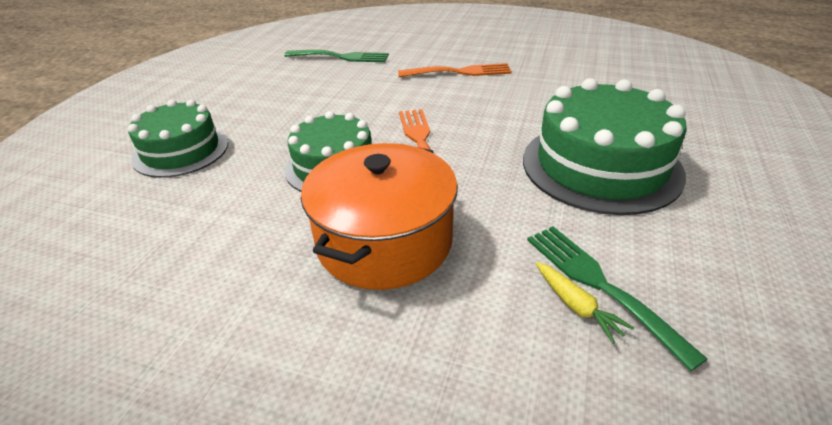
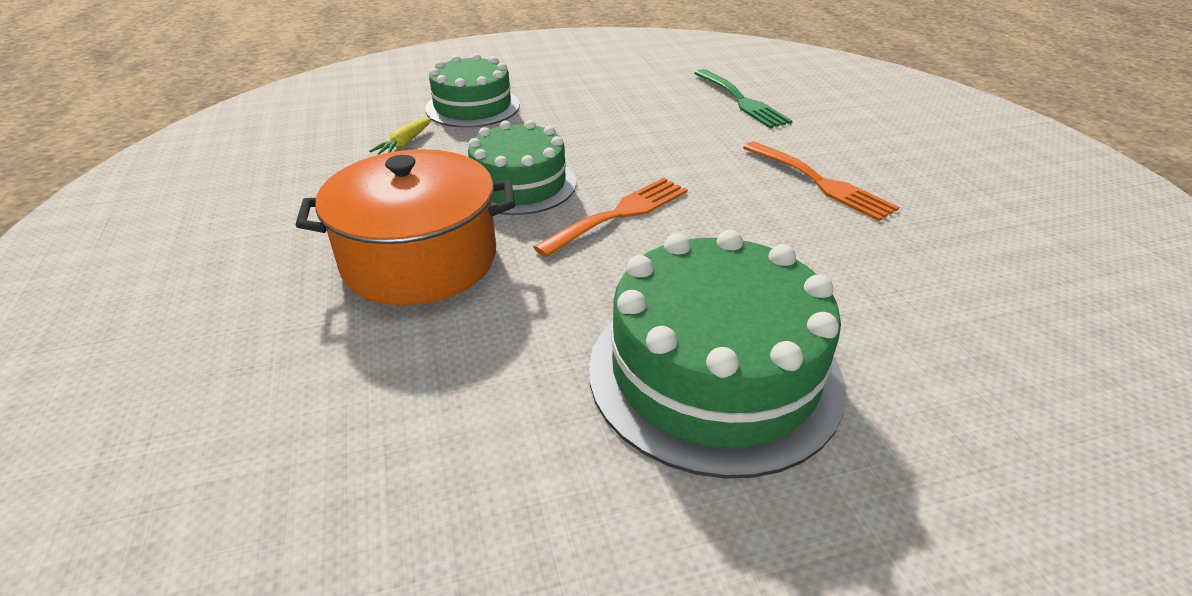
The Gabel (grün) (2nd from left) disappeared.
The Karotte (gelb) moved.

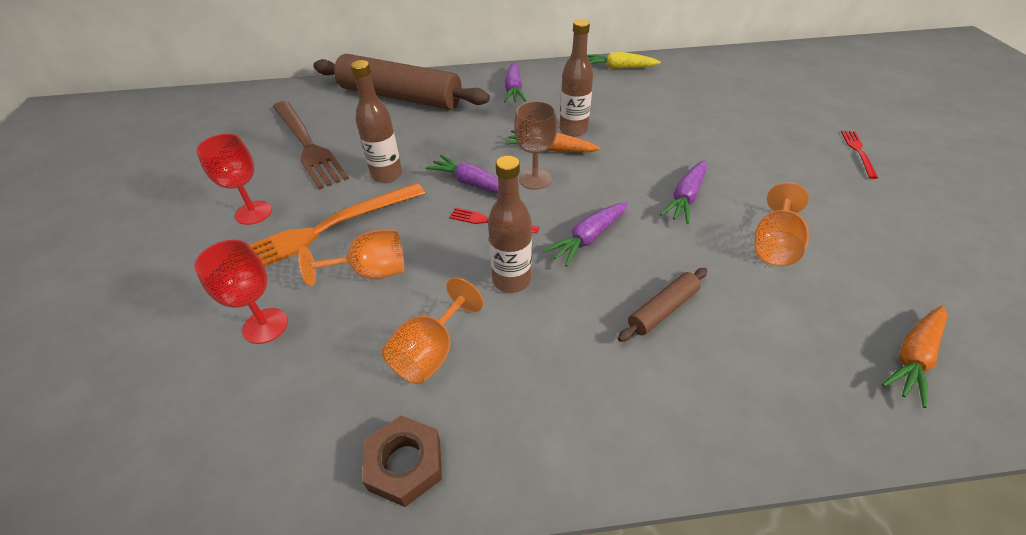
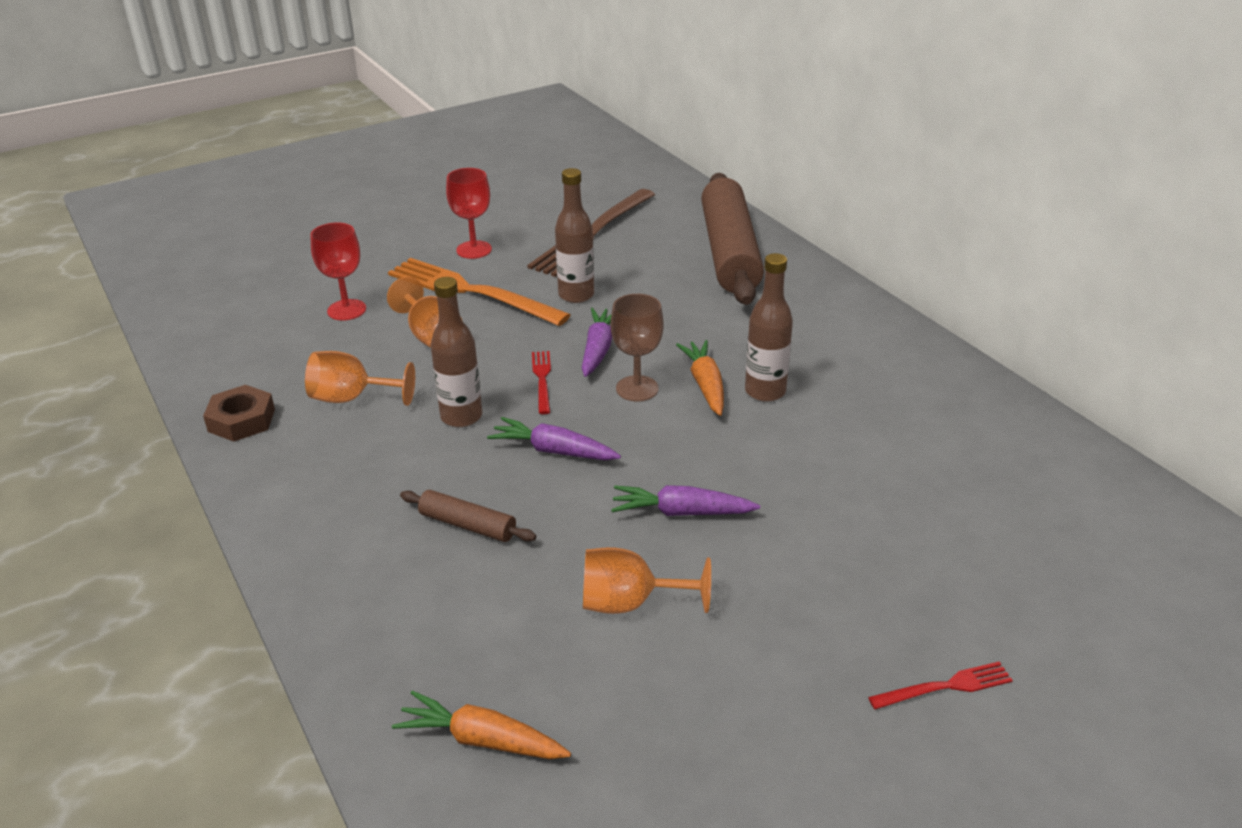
The Karotte (lila) (2nd from left) disappeared.
The Karotte (gelb) disappeared.

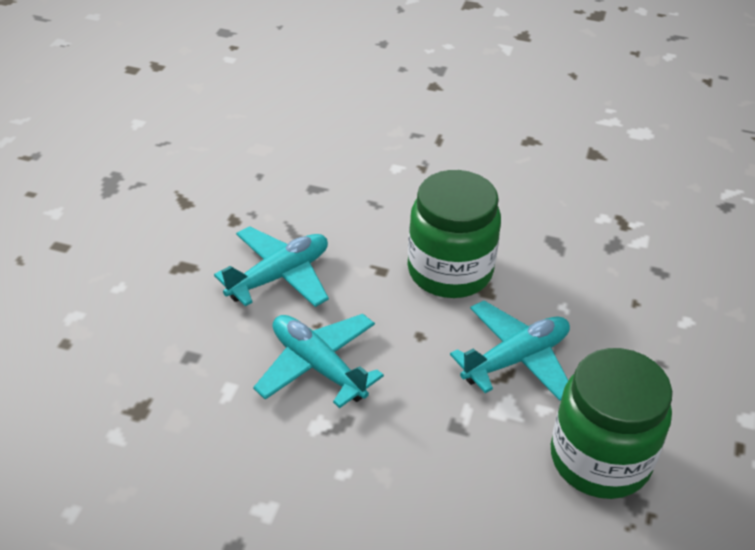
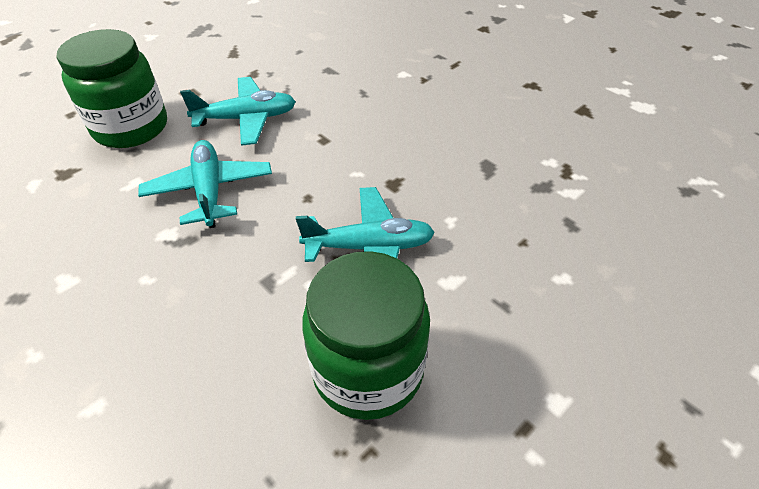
The Einmachglas (grün) (1st from left) moved.

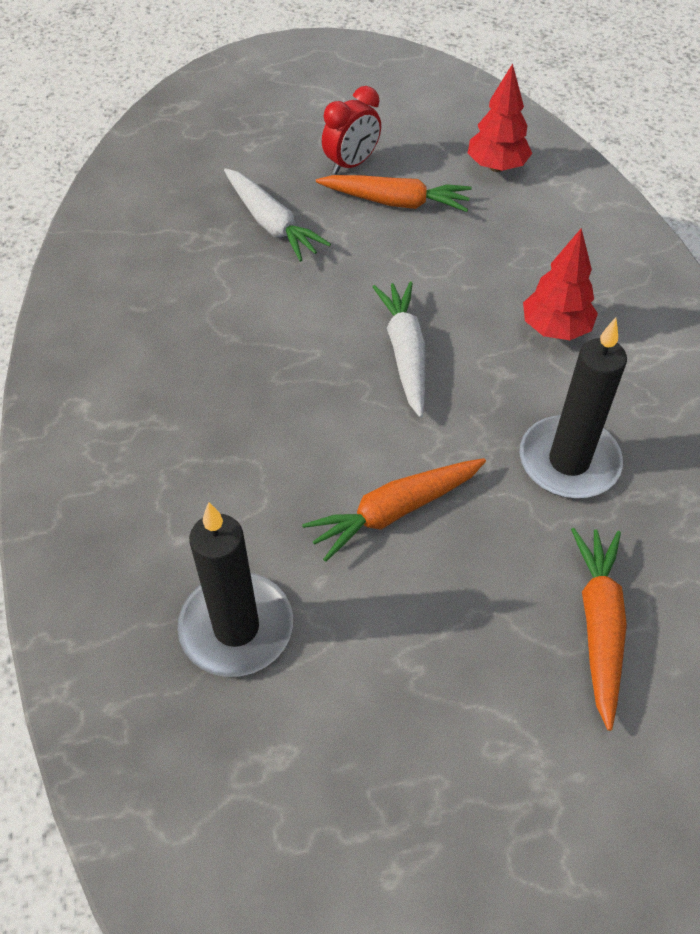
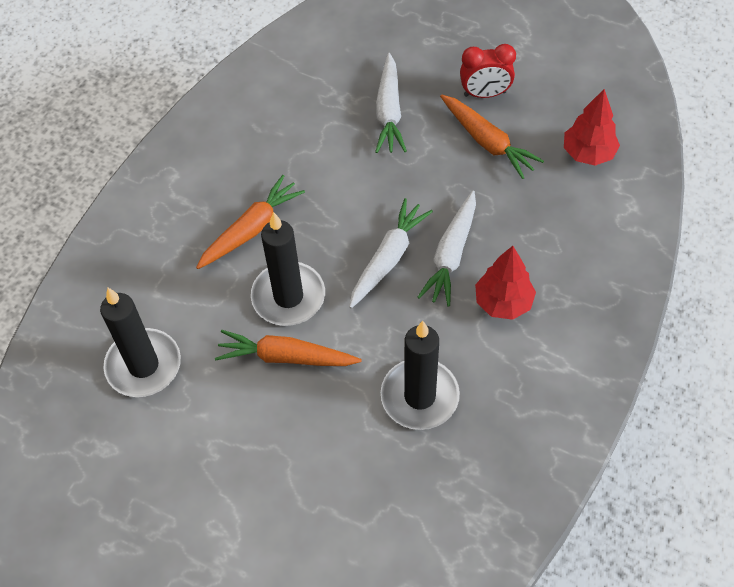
The Karotte (orange) (3rd from left in the first image) moved.
The Kerze (schwarz) (2nd from left) appeared.
The Karotte (weiß) (3rd from left) appeared.

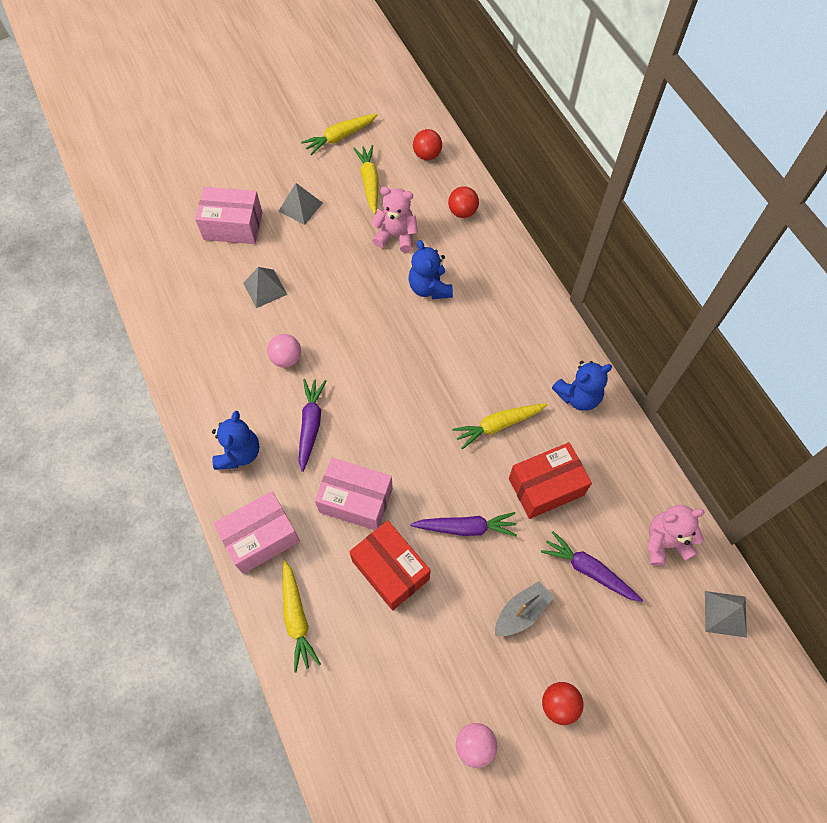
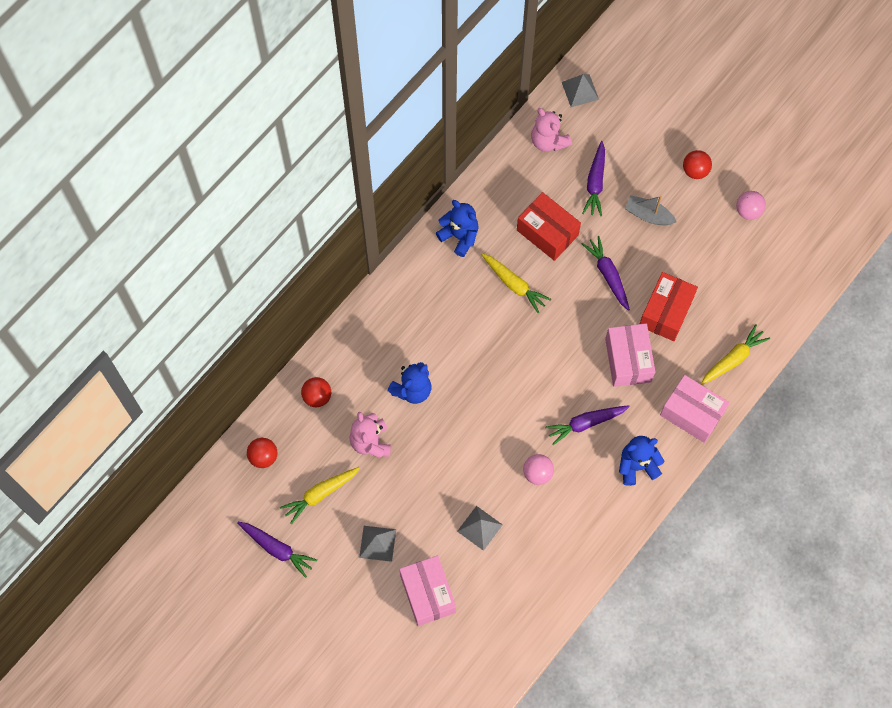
The Karotte (gelb) (2nd from left) became the Karotte (lila) (1st from left).

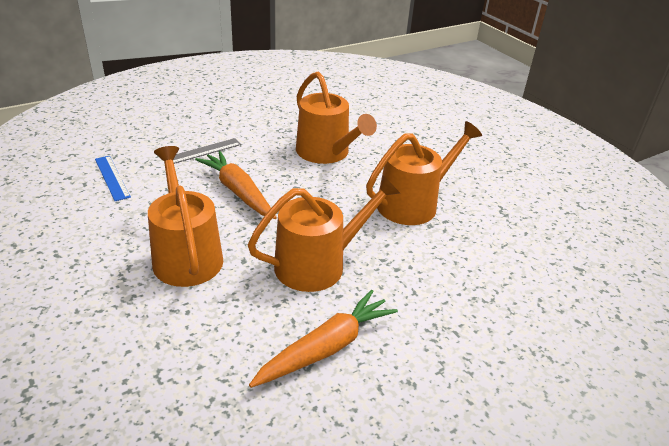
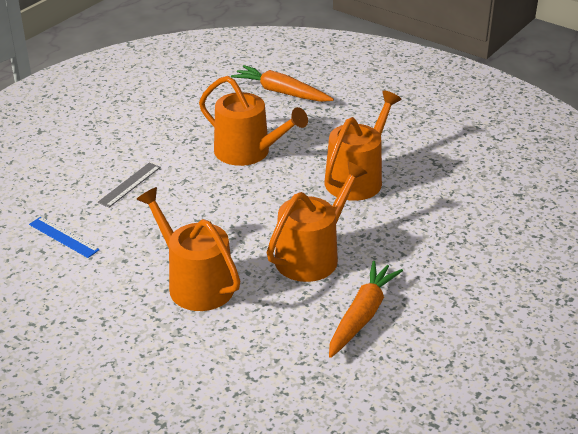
The Karotte (orange) (1st from left) moved.

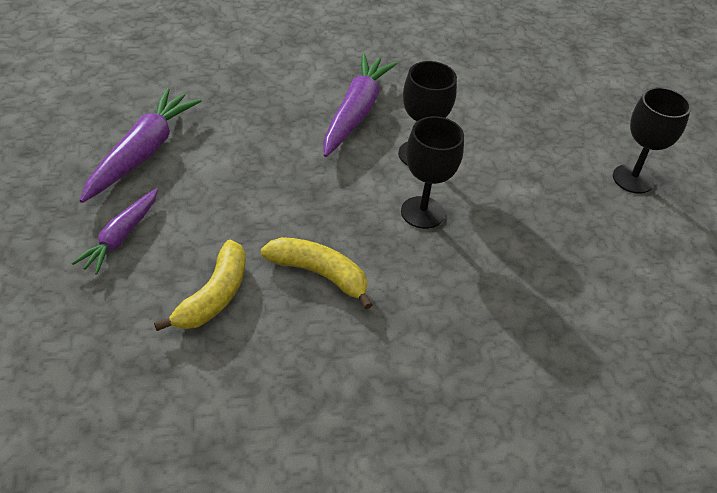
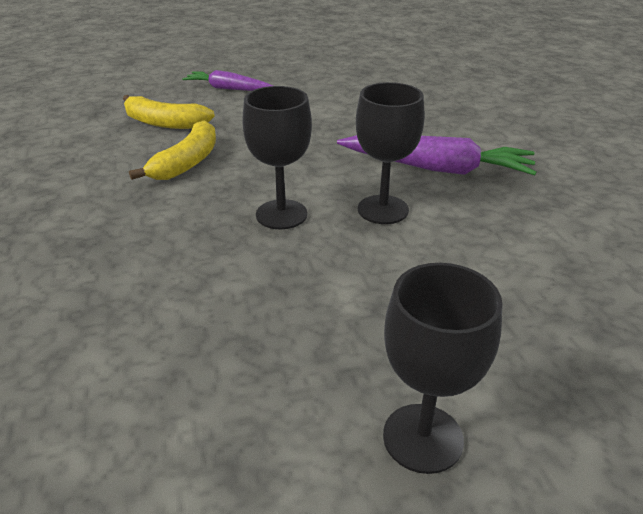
The Karotte (lila) (2nd from left) disappeared.

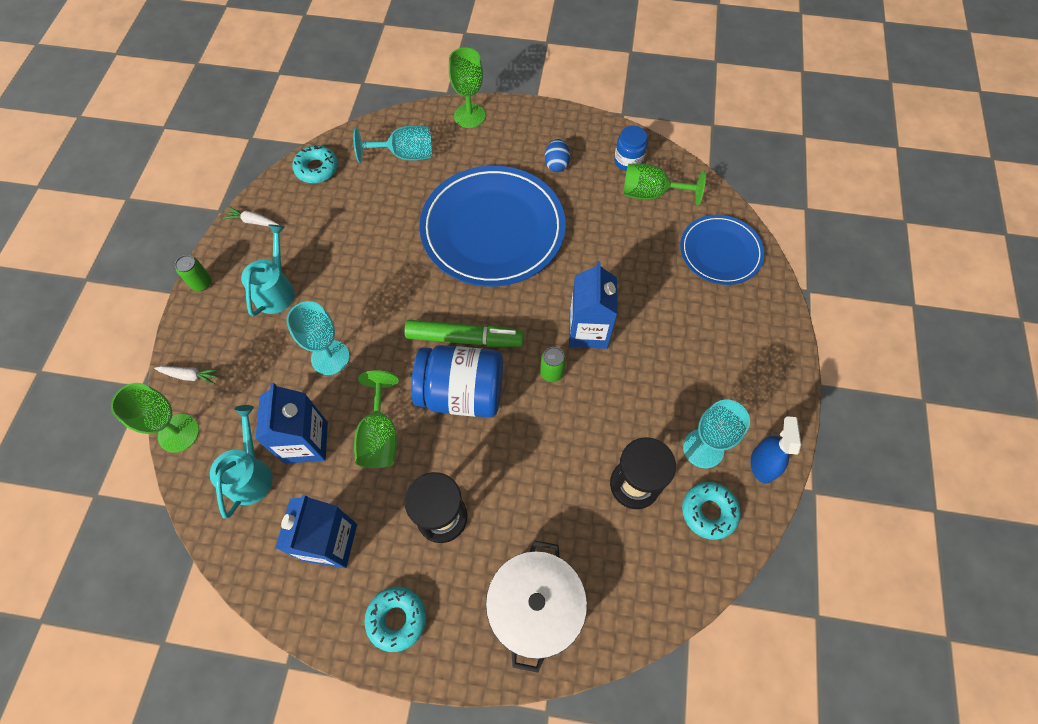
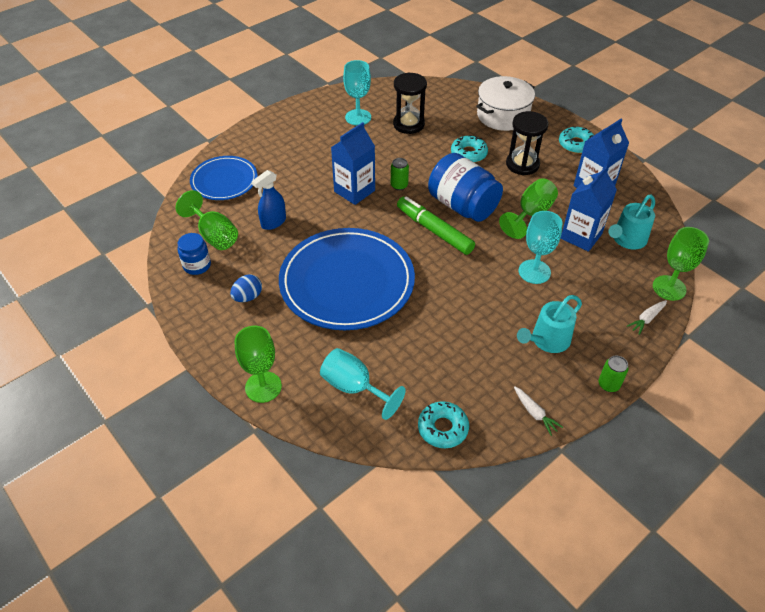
The Karotte (weiß) (1st from left in the first image) turned 90 degrees counterclockwise.
The Donut (türkis) (3rd from left in the first image) moved.
The Sprühflasche (blau) moved.

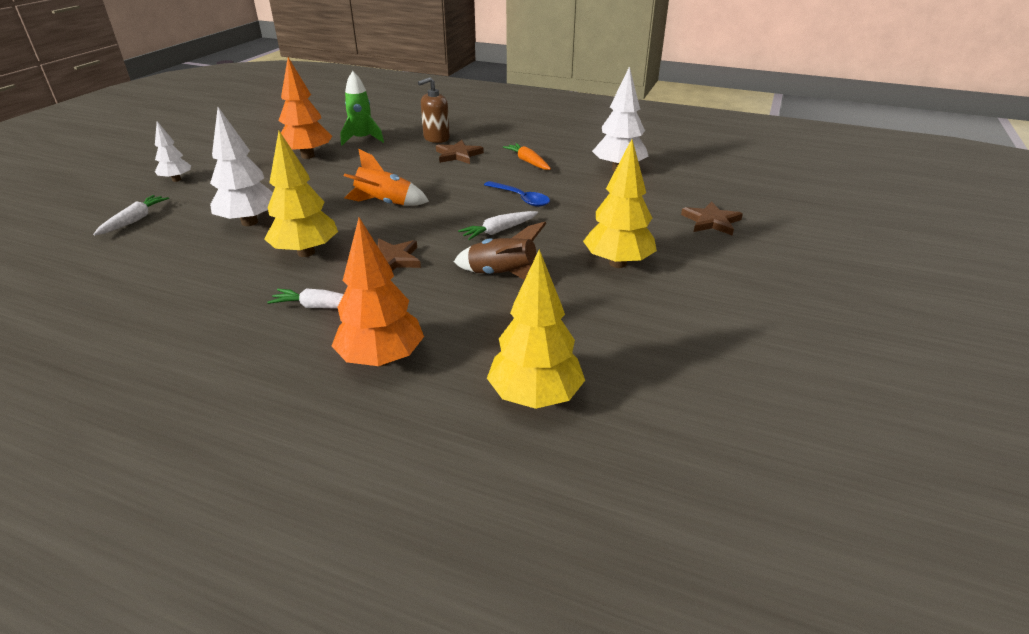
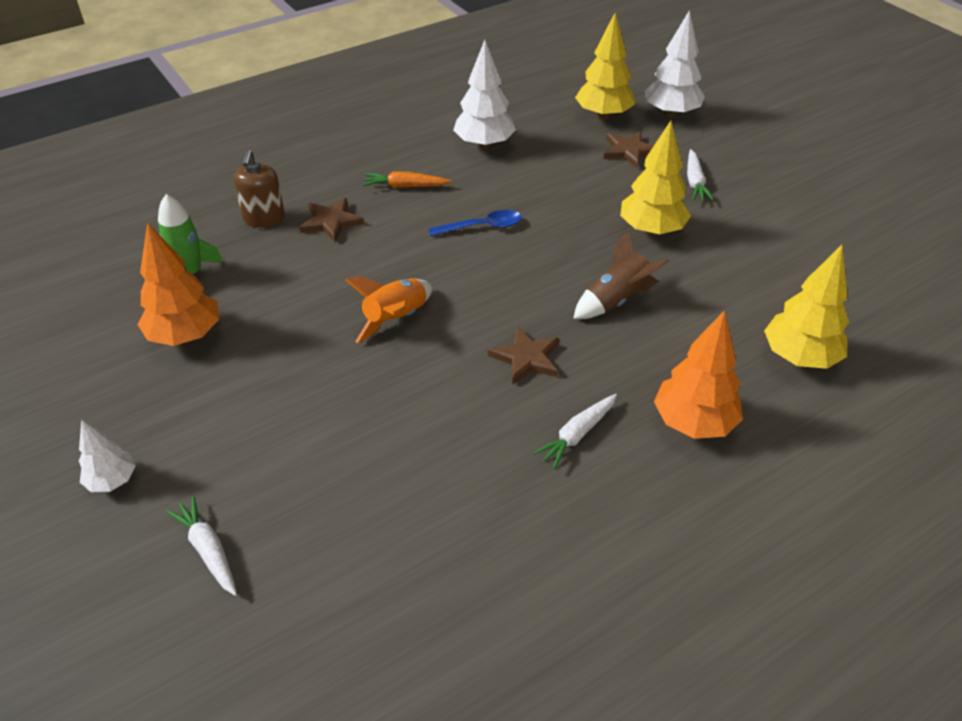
The Baum (weiß) (2nd from left in the first image) moved.
The Baum (gelb) (1st from left) moved.
The Karotte (weiß) (3rd from left) moved.

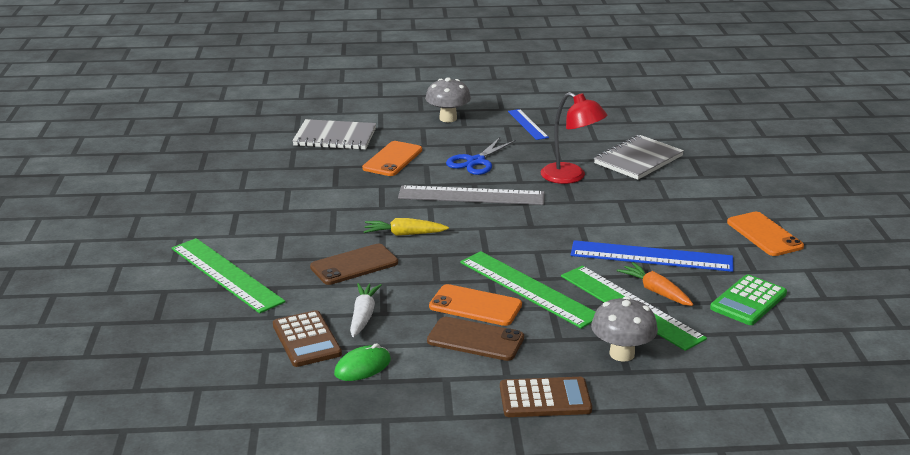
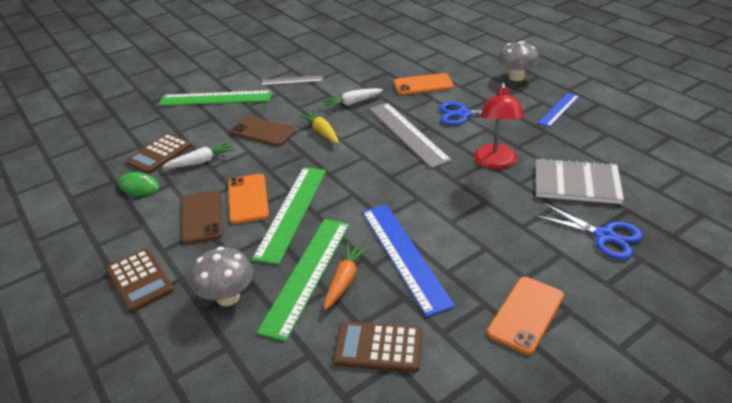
The Lineal (grün) (1st from left) turned 75 degrees clockwise.
The Notizbuch (grau) (1st from left) disappeared.
The Taschenrechner (grün) became the Taschenrechner (braun) (3rd from left).
The Lineal (grau) (1st from left) appeared.
The Karotte (weiß) (2nd from left) appeared.
The Schere (blau) (2nd from left) appeared.

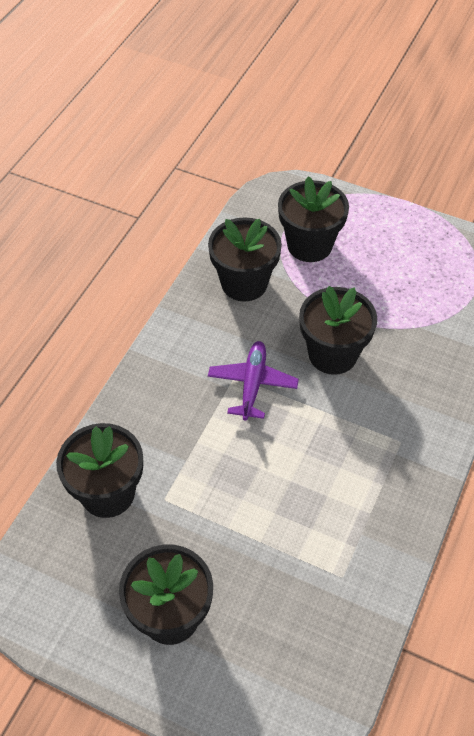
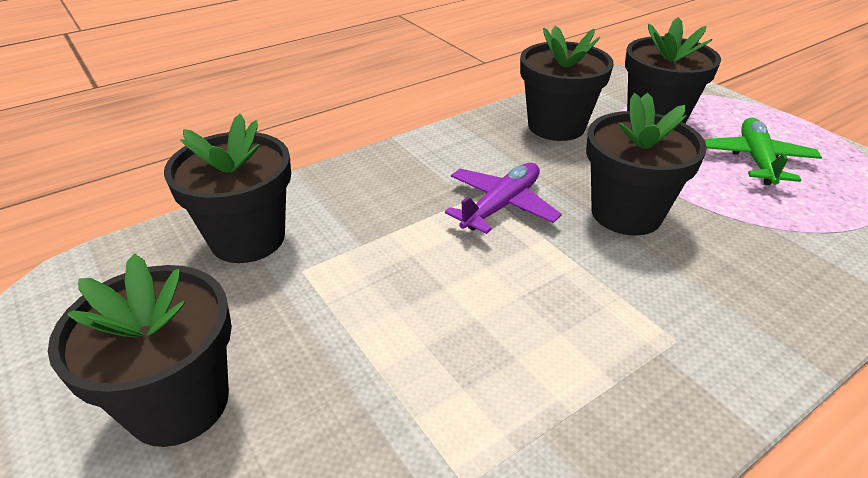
The Flugzeug (grün) appeared.

